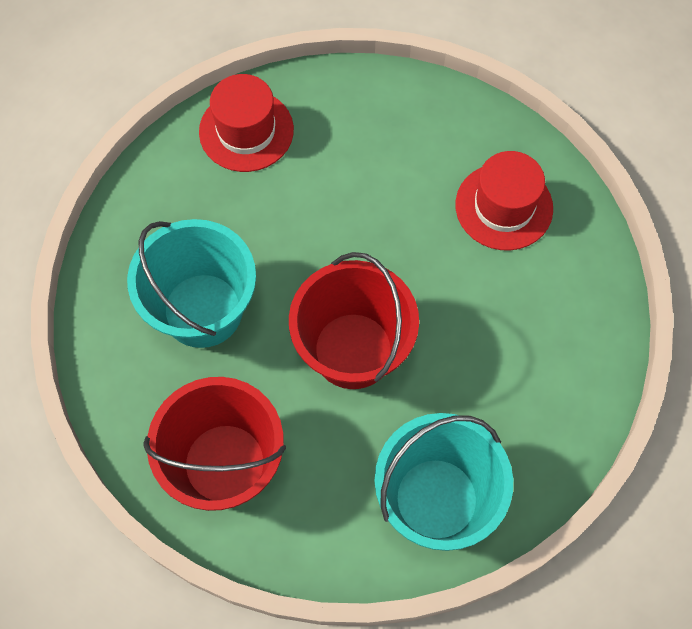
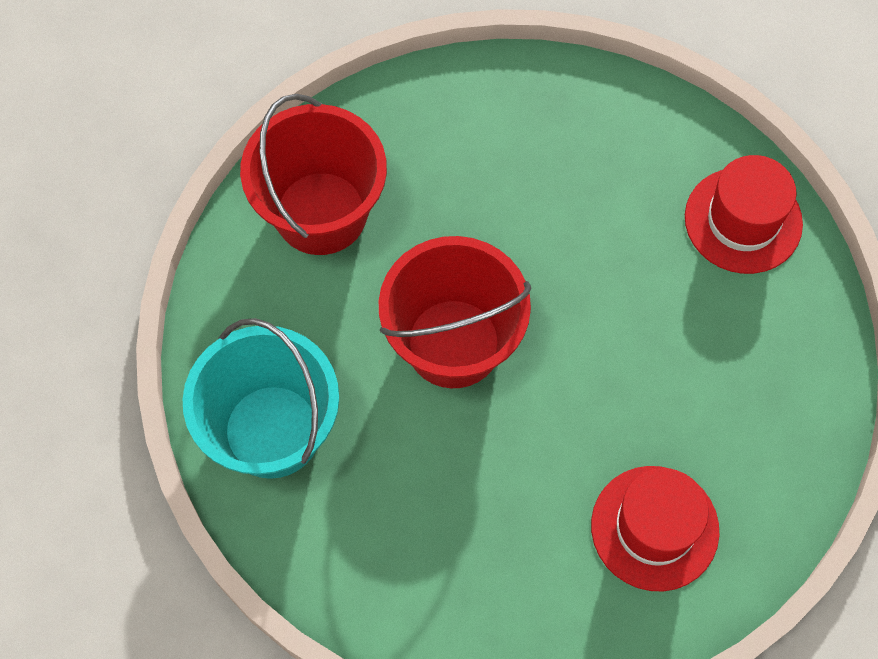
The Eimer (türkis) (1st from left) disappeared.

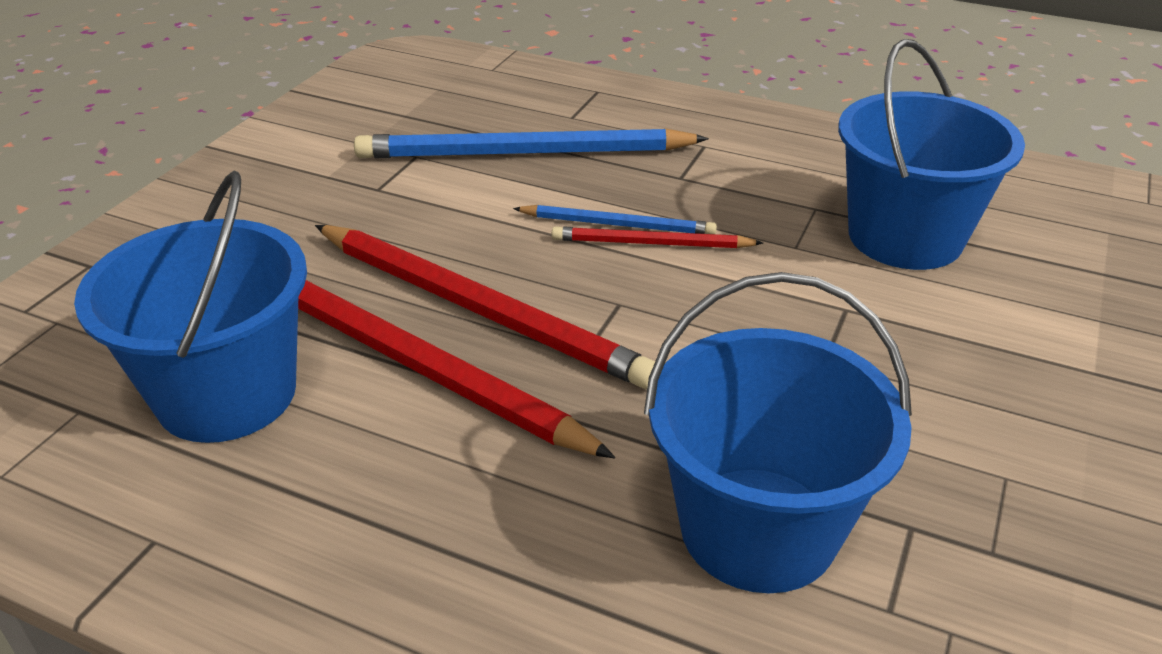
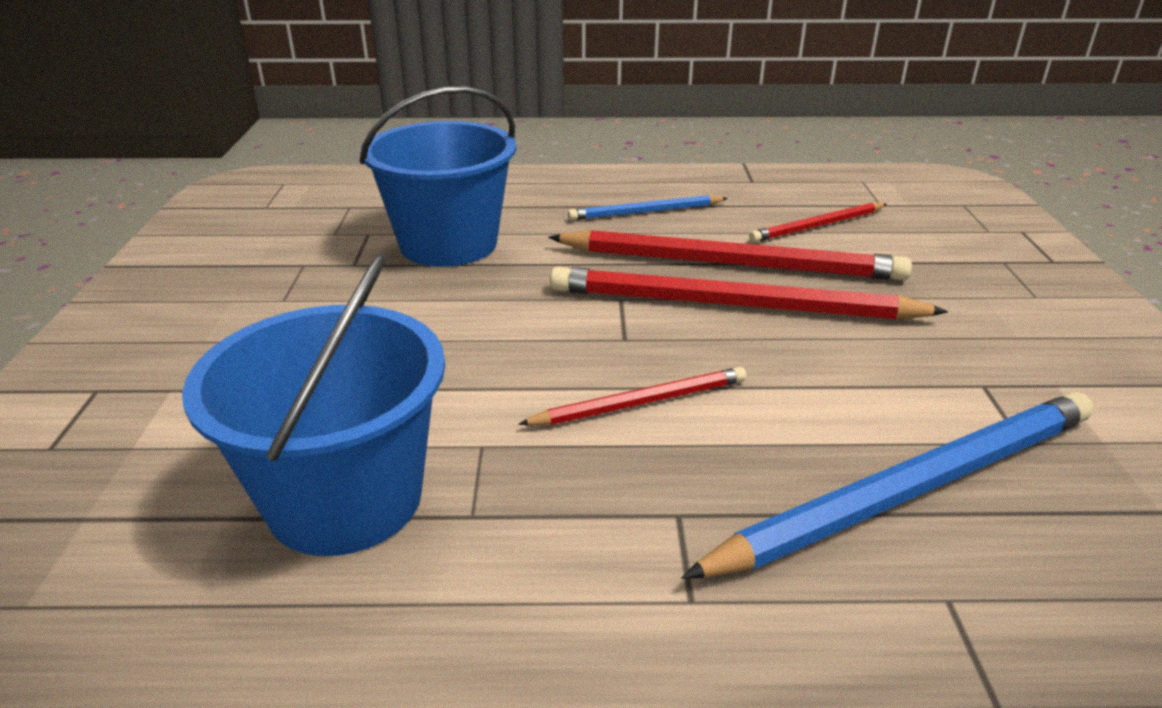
The Eimer (blau) (1st from left) was replaced by the Bleistift (rot) (4th from left).
The Bleistift (blau) (2nd from left in the first image) moved.

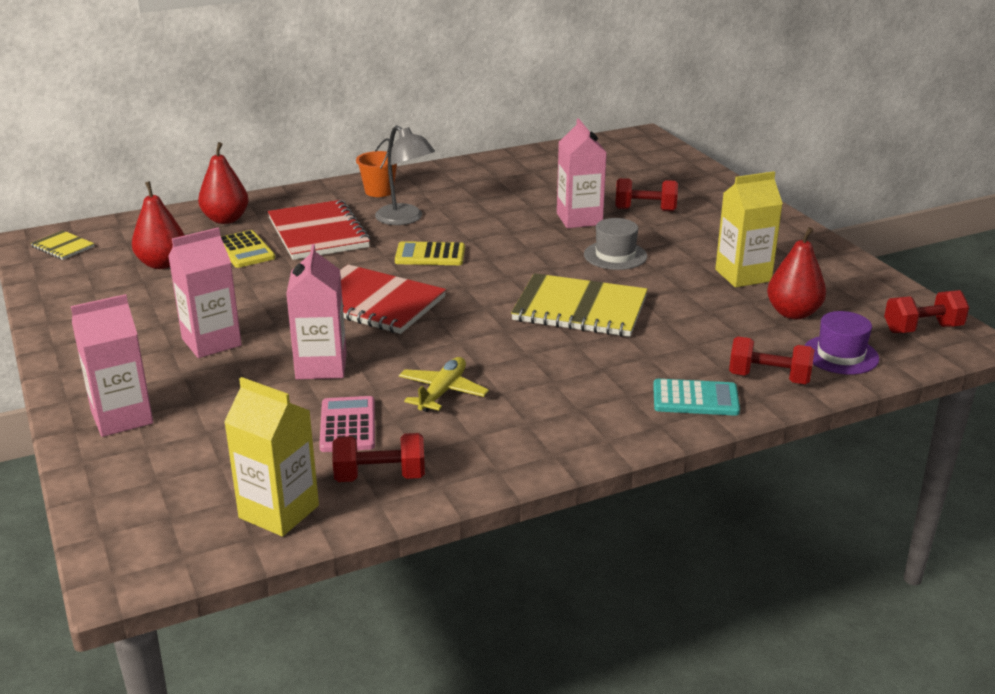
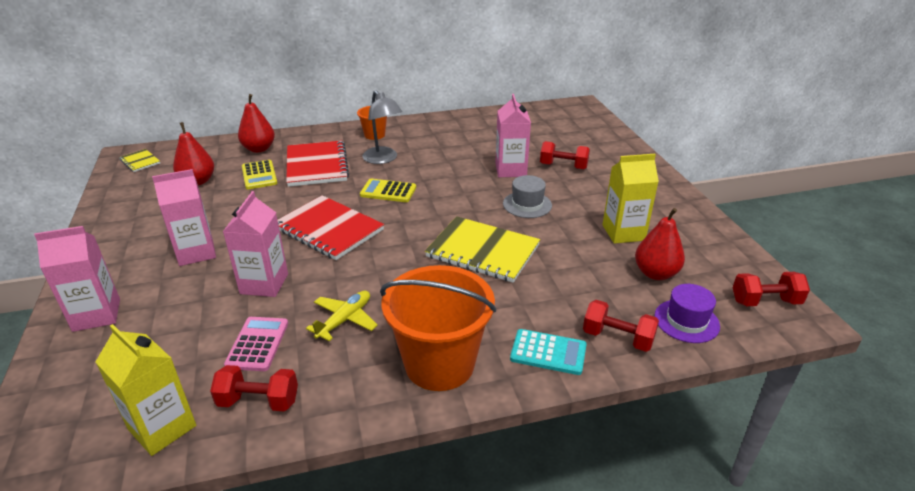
The Eimer (orange) (2nd from left) appeared.

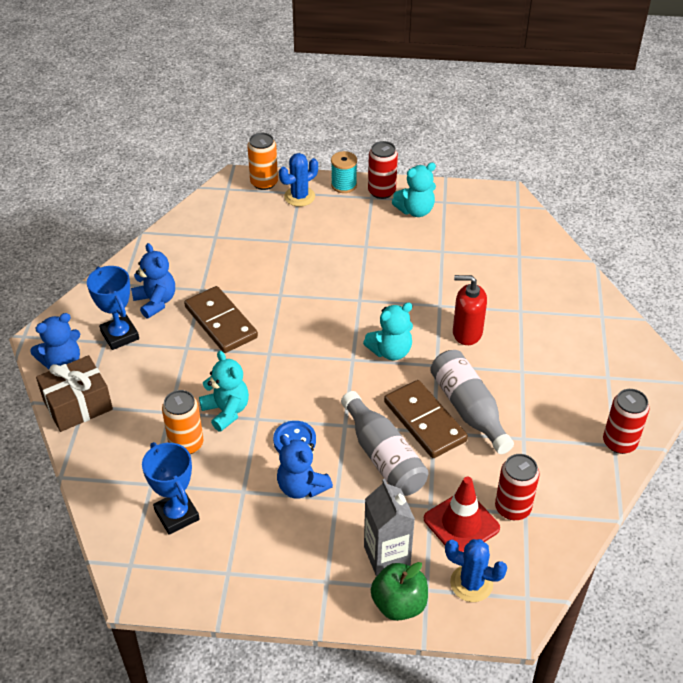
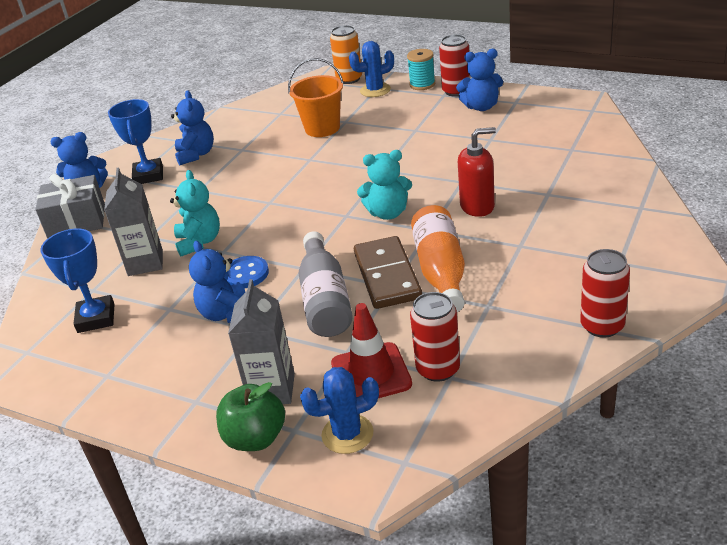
The Geschenk (braun) became the Geschenk (grau).
The Dose (orange) (1st from left) was replaced by the Getränkekarton (grau) (1st from left).
The Dominostein (braun) (1st from left) disappeared.
The Teddybär (türkis) (3rd from left) became the Teddybär (blau) (4th from left).
The Flasche (grau) (2nd from left) became the Flasche (orange).
The Kaktus (blau) (2nd from left in the first image) turned 60 degrees counterclockwise.
The Seifenspender (rot) turned 135 degrees clockwise.
The Eimer (orange) appeared.

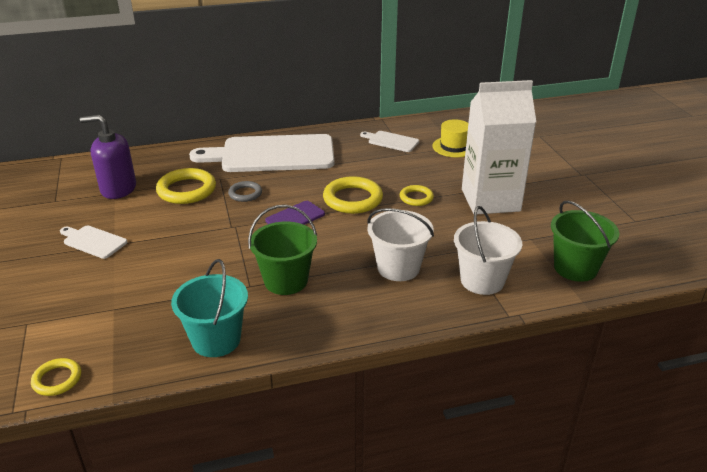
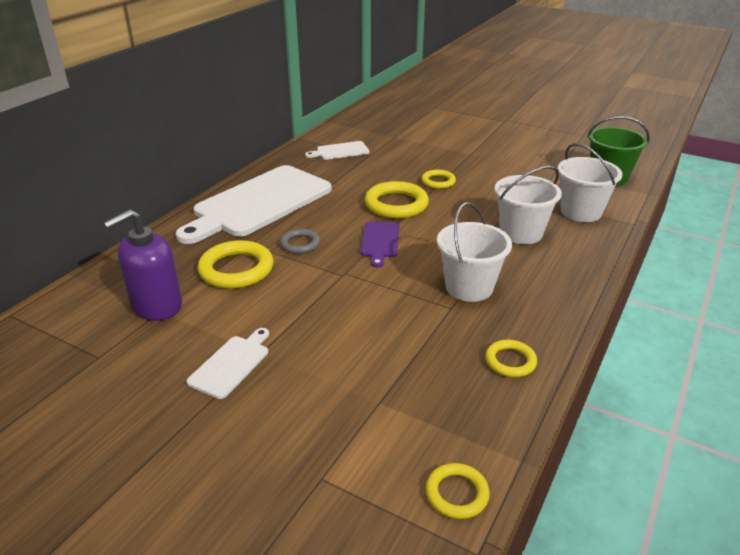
The Schneidebrett (weiß) (1st from left) turned 135 degrees clockwise.
The Eimer (türkis) was replaced by the Ring (gelb) (5th from left).
The Eimer (grün) (1st from left) became the Eimer (weiß) (1st from left).
The Hut (gelb) disappeared.
The Getränkekarton (weiß) disappeared.

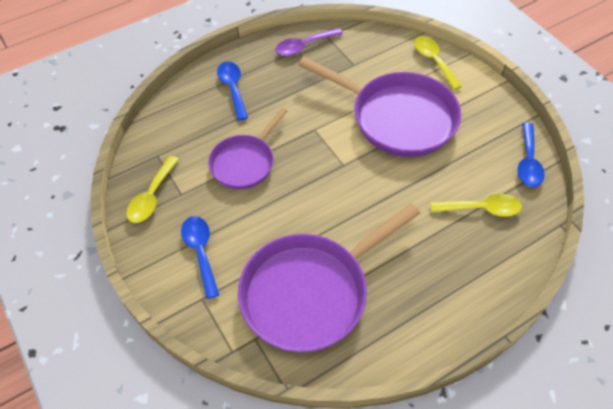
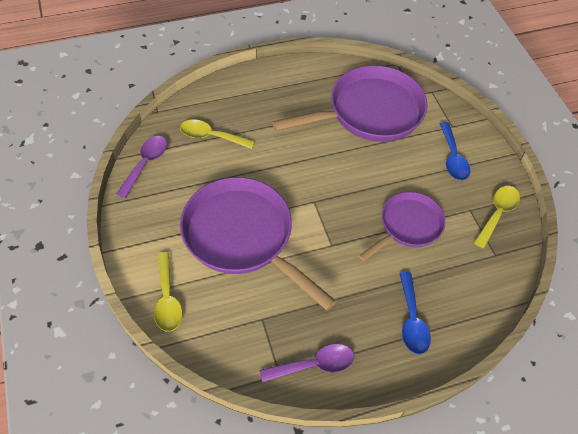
The Löffel (blau) (3rd from left) became the Löffel (lila) (1st from left).

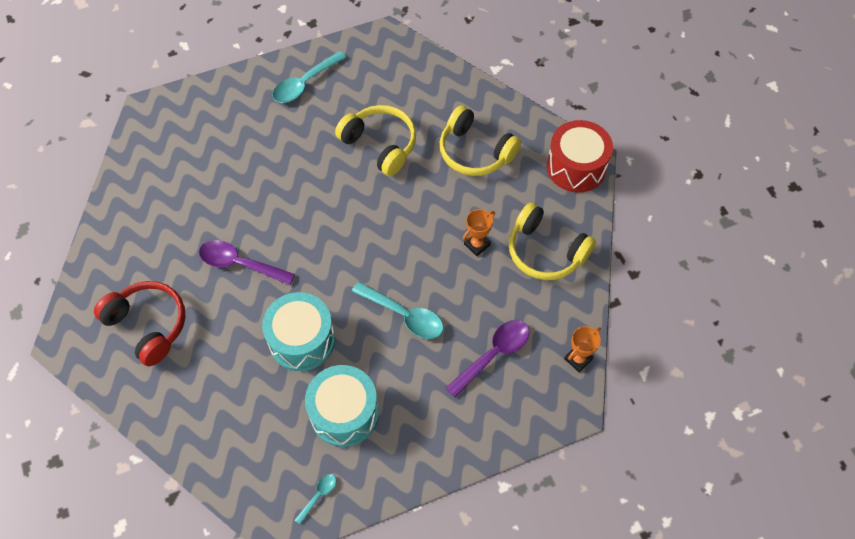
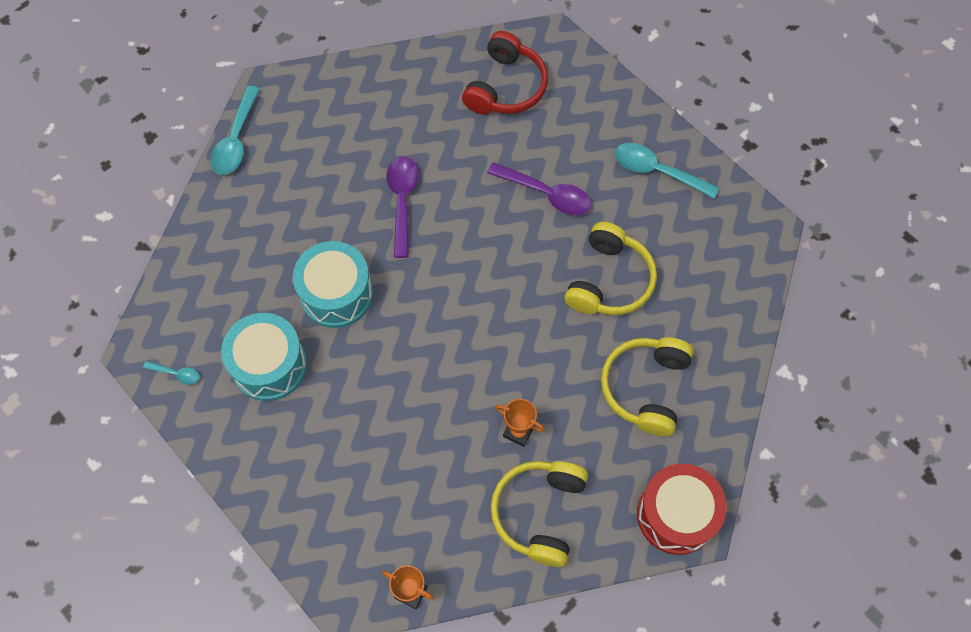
The Kopfhörer (rot) moved.
The Löffel (türkis) (3rd from left in the first image) moved.
The Löffel (lila) (2nd from left) moved.

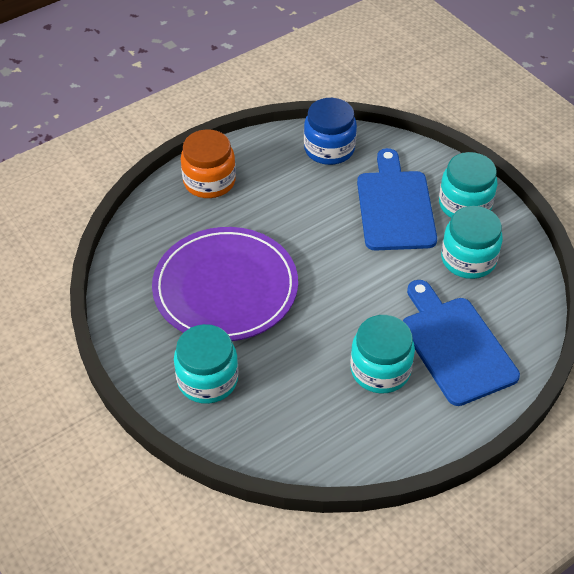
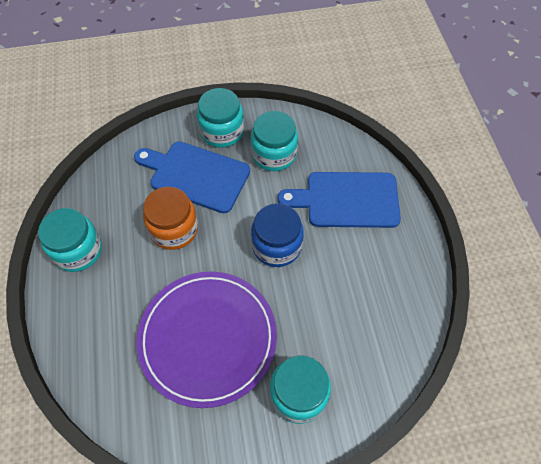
The Einmachglas (orange) moved.
The Einmachglas (blau) moved.
The Einmachglas (türkis) (2nd from left in the first image) moved.

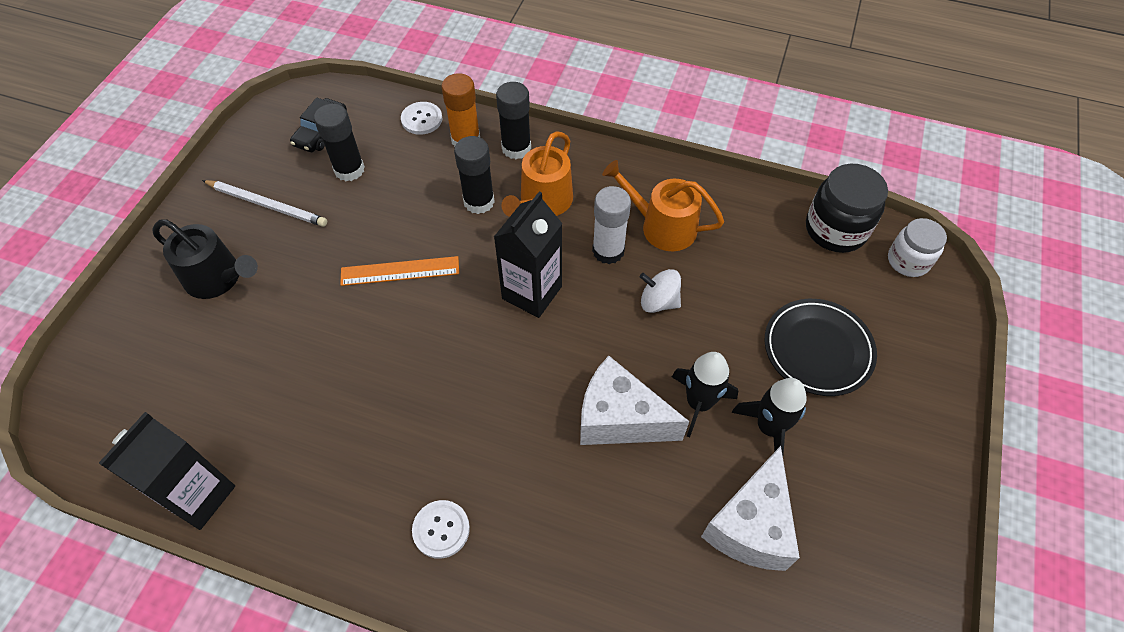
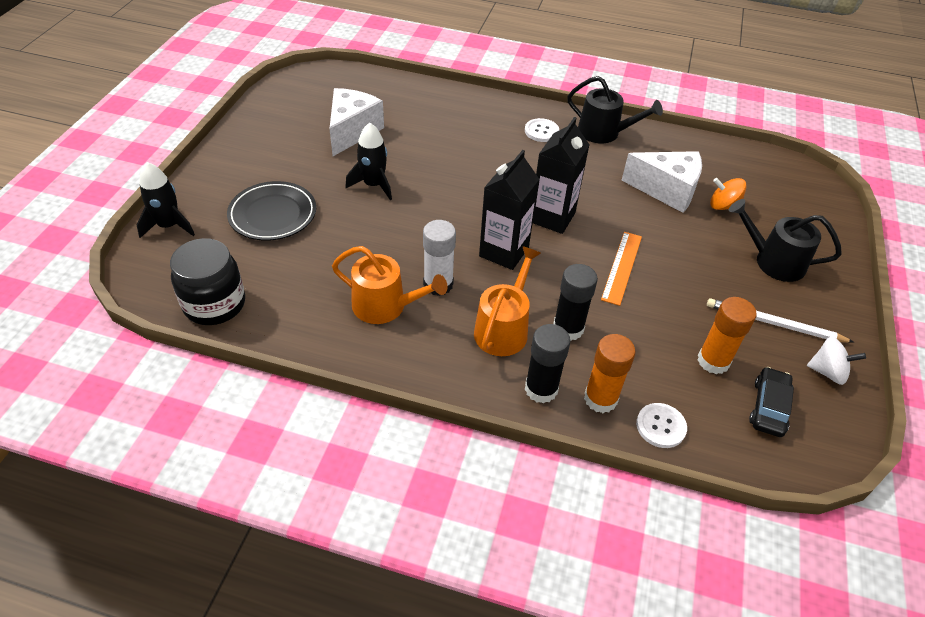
The Getränkekarton (schwarz) (1st from left in the first image) moved.
The Klebestift (schwarz) (1st from left) became the Klebestift (orange) (2nd from left).
The Lineal (orange) turned 60 degrees counterclockwise.
The Käse (weiß) (1st from left in the first image) moved.
The Kreisel (weiß) moved.
The Rakete (schwarz) (2nd from left in the first image) moved.
The Einmachglas (weiß) disappeared.
The Gießkanne (schwarz) (1st from left) appeared.
The Kreisel (orange) appeared.

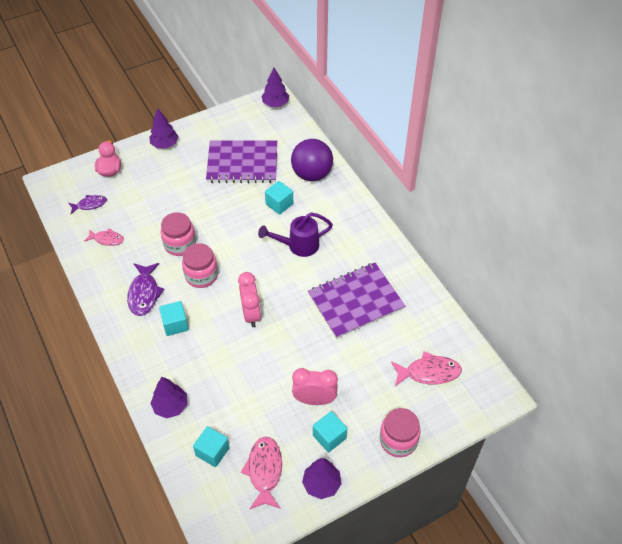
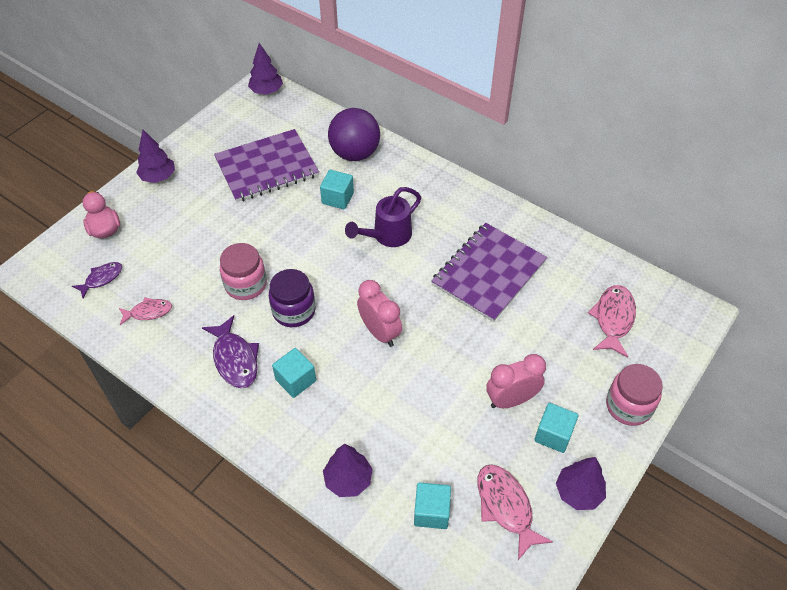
The Einmachglas (rosa) (2nd from left) became the Einmachglas (lila).
The Fisch (rosa) (3rd from left) turned 45 degrees counterclockwise.

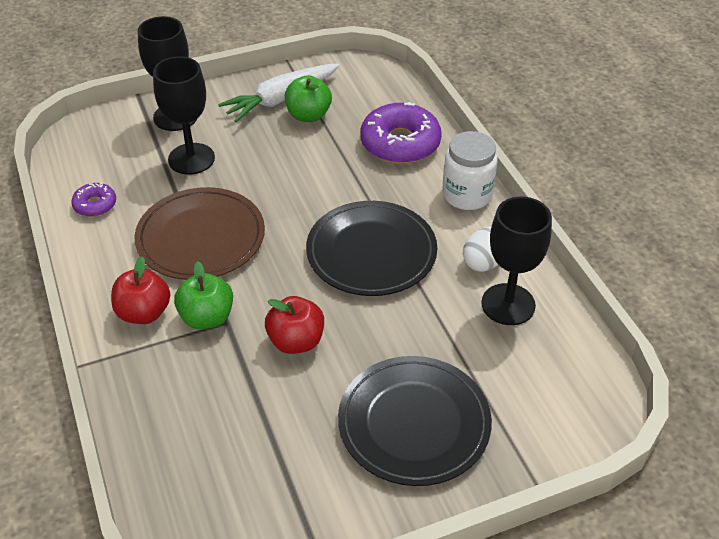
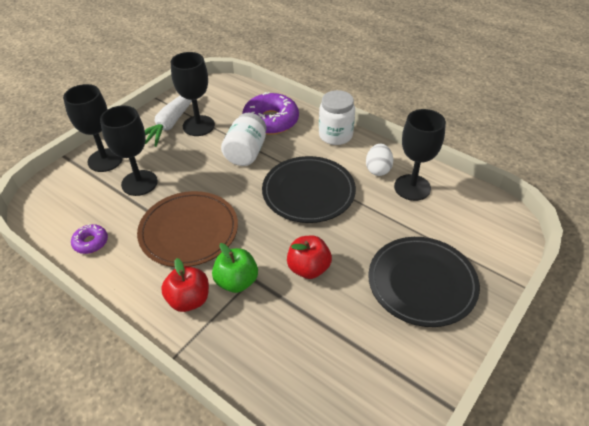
The Apfel (grün) (2nd from left) was replaced by the Kelch (schwarz) (3rd from left).
The Einmachglas (weiß) (1st from left) appeared.

